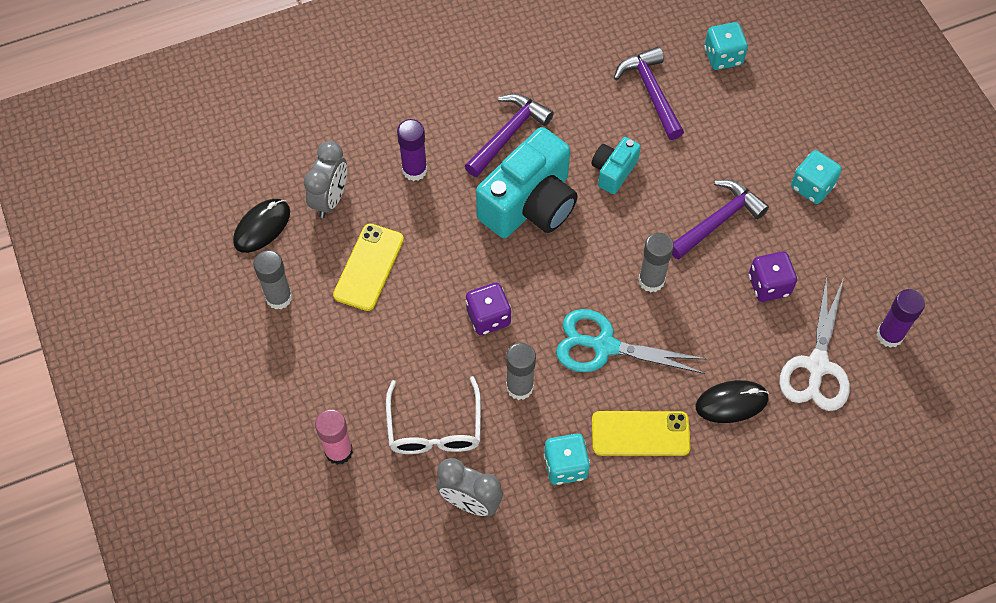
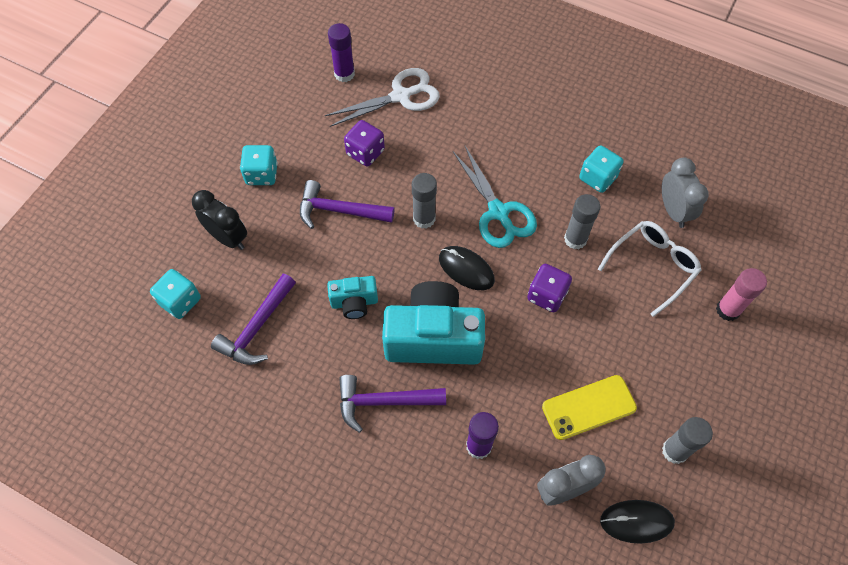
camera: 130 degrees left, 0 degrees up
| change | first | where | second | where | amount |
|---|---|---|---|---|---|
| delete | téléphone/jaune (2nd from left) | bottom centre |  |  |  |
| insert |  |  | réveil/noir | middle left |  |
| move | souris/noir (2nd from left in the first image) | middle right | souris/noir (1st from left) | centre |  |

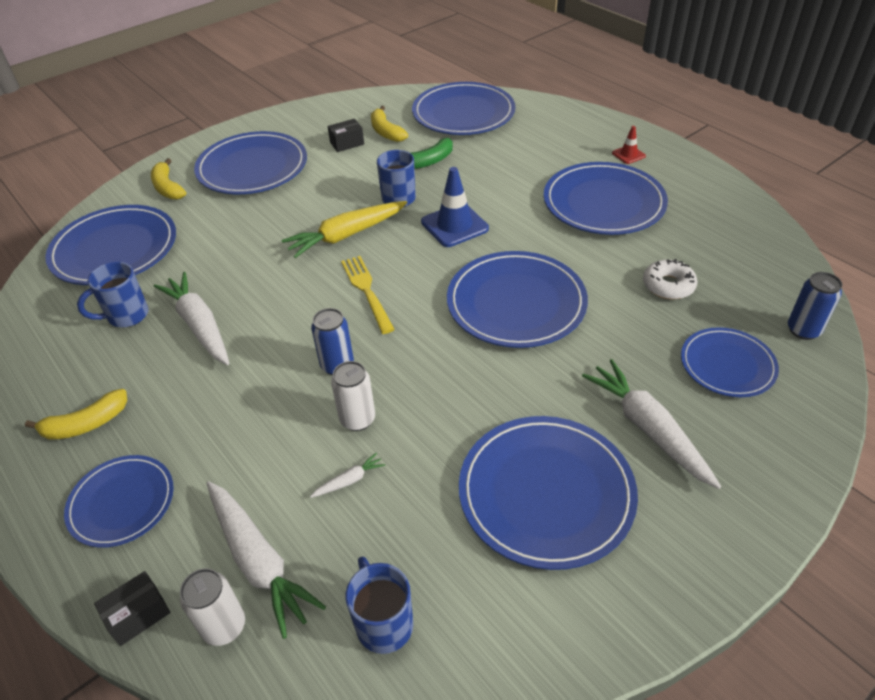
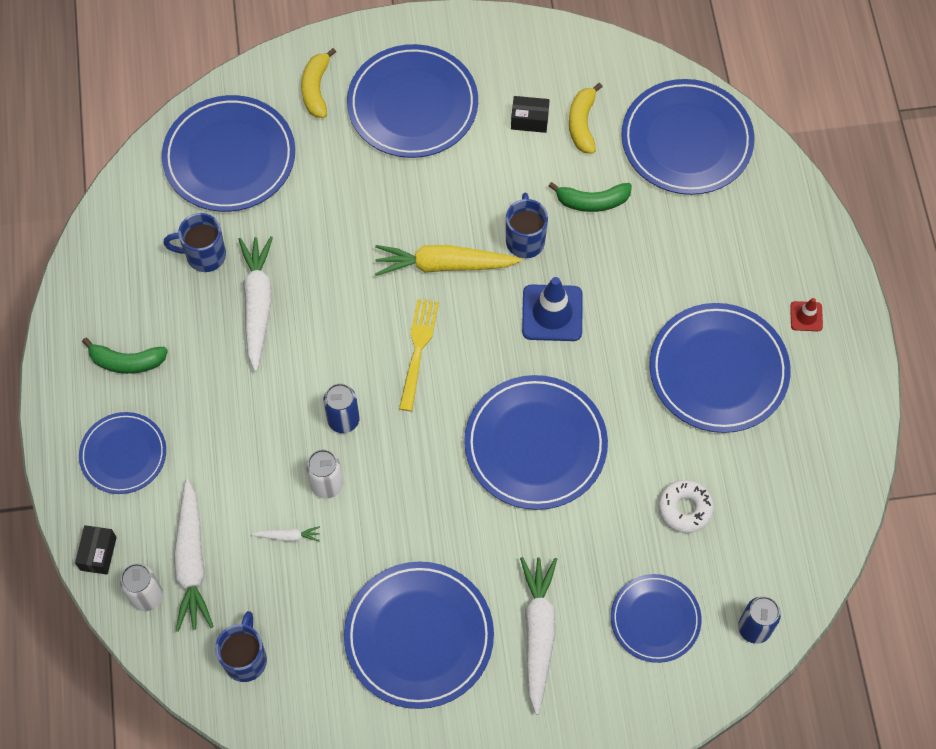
camera: 30 degrees right, 20 degrees up
| change | first | where | second | where | amount |
|---|---|---|---|---|---|
| recolor | banane/jaune (1st from left) | middle left | banane/vert (1st from left) | middle left |  |
| rotate | boîte/noir (1st from left) | bottom left |  | bottom left | 75 degrees counterclockwise |

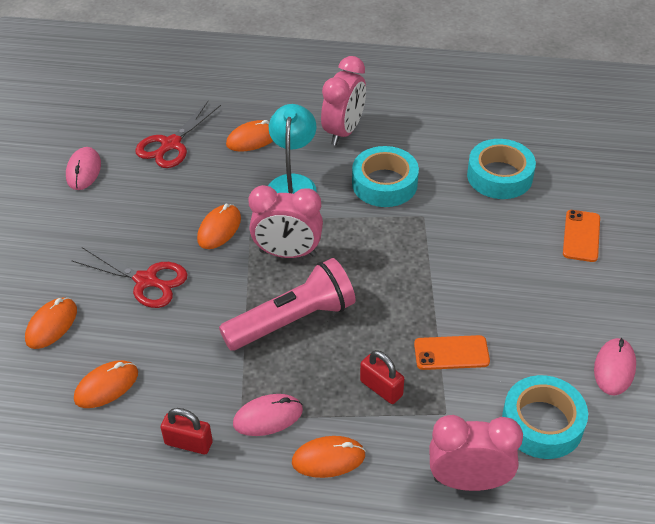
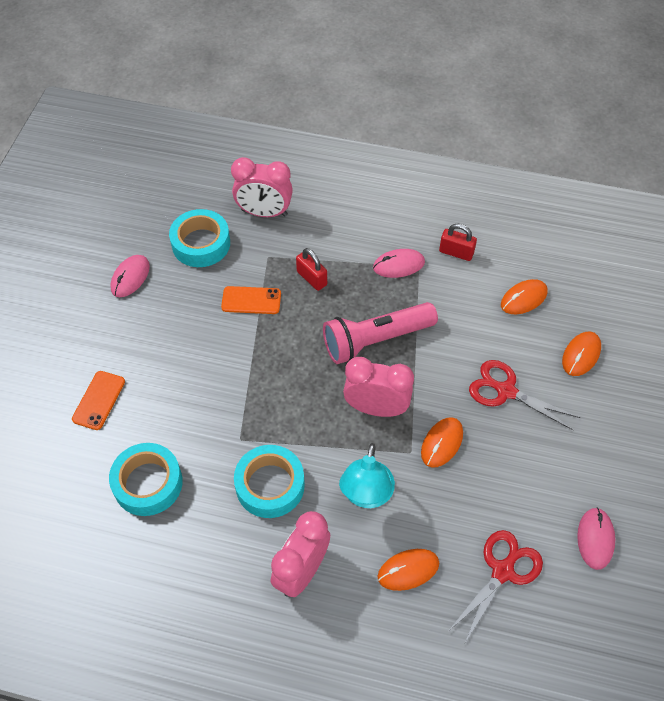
camera: 175 degrees left, 10 degrees up
| change | first | where | second | where | amount |
|---|---|---|---|---|---|
| delete | souris/orange (5th from left) | bottom centre |  |  |  |

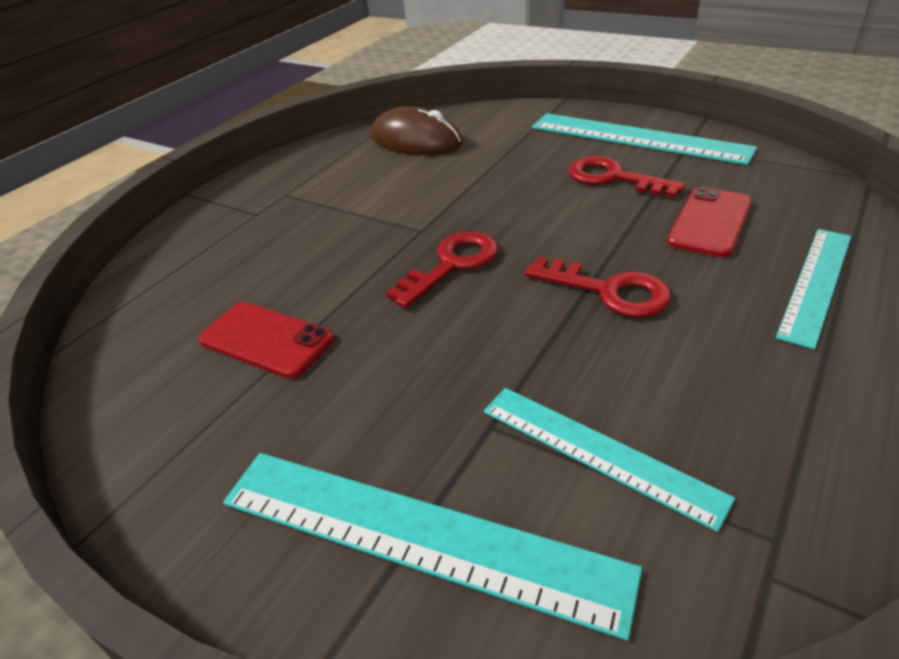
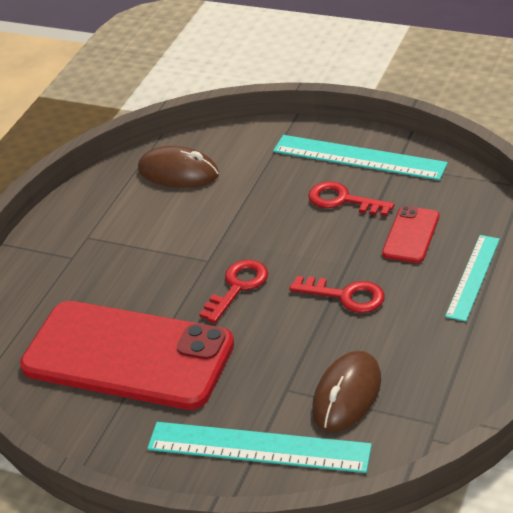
camera: 10 degrees left, 0 degrees up
| change | first | where | second | where | amount |
|---|---|---|---|---|---|
| replace | règle/turquoise (2nd from left) | bottom right | souris/marron (2nd from left) | bottom right |  |
| resize | téléphone/rouge (1st from left) | middle left |  | bottom left | x2.33 |

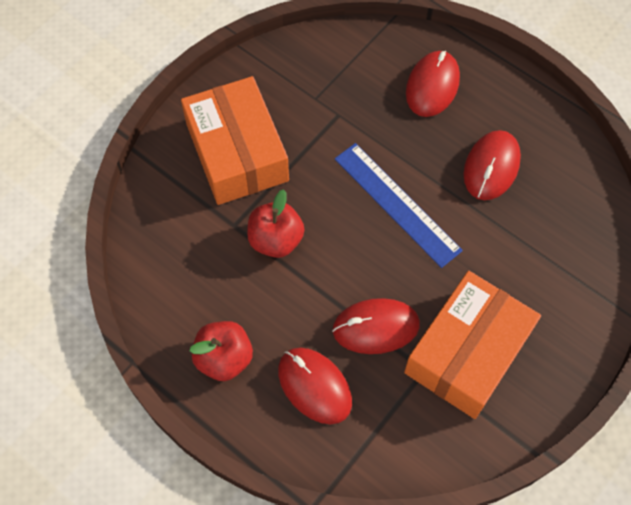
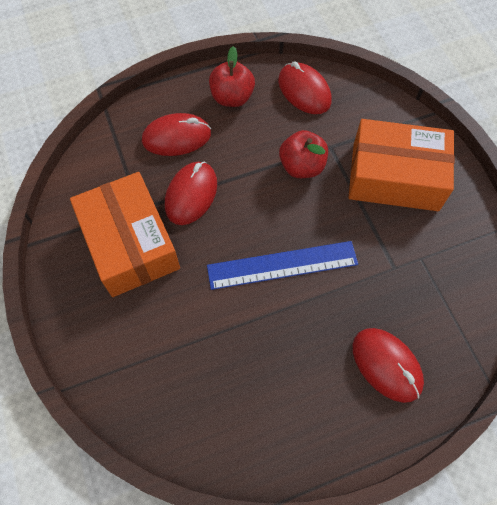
camera: 120 degrees right, 0 degrees up
| change | first | where | second | where | amount |
|---|---|---|---|---|---|
| move | souris/rouge (4th from left in the first image) | top right | souris/rouge (3rd from left) | top centre |  |

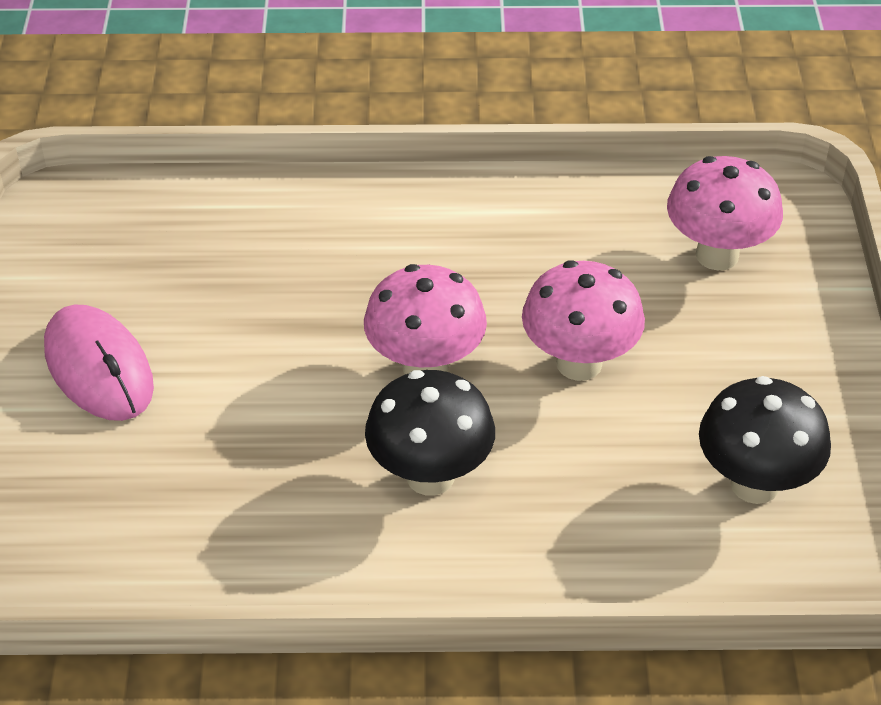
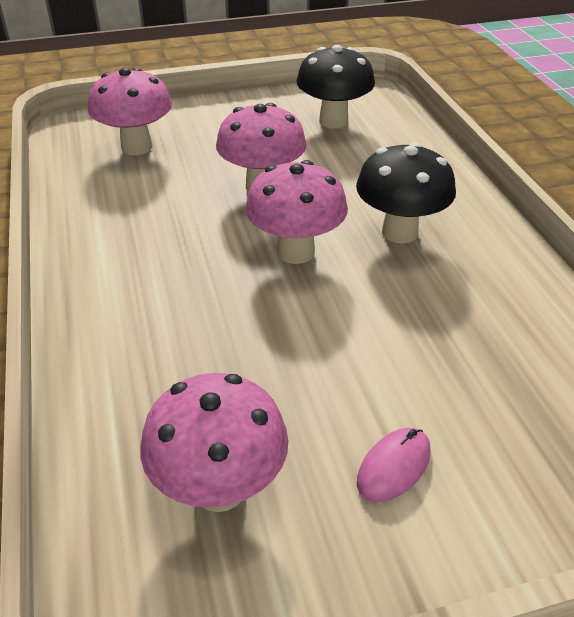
camera: 105 degrees left, 5 degrees down
| change | first | where | second | where | amount |
|---|---|---|---|---|---|
| insert |  |  | champignon/rose (2nd from left) | bottom centre |  |
| resize | souris/rose | middle left |  | bottom right | x0.55 |

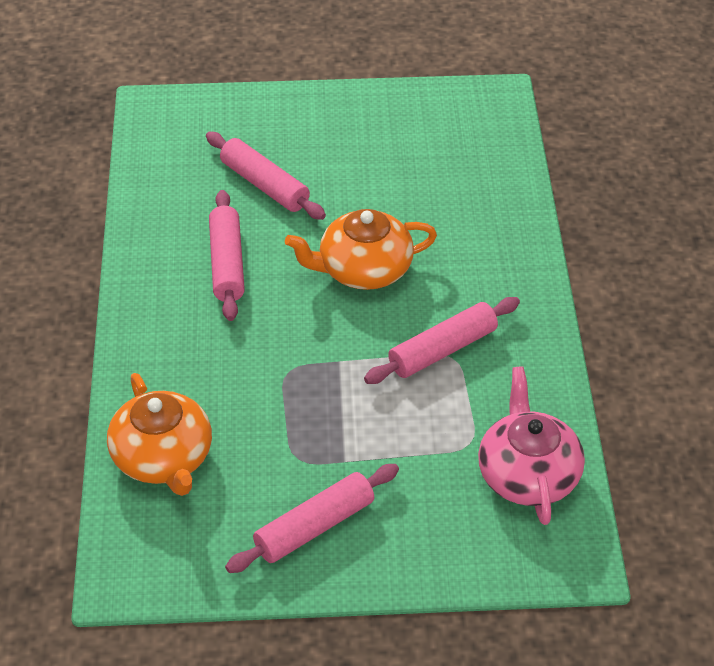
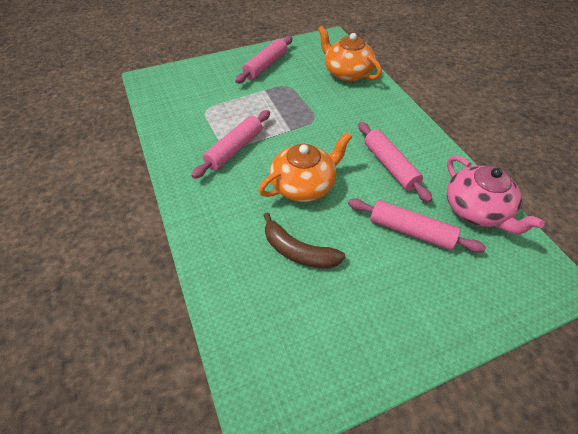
camera: 160 degrees right, 5 degrees up
| change | first | where | second | where | amount |
|---|---|---|---|---|---|
| insert |  |  | banane/marron | centre |  |
| move | théière/rose | bottom right |  | middle right |  |

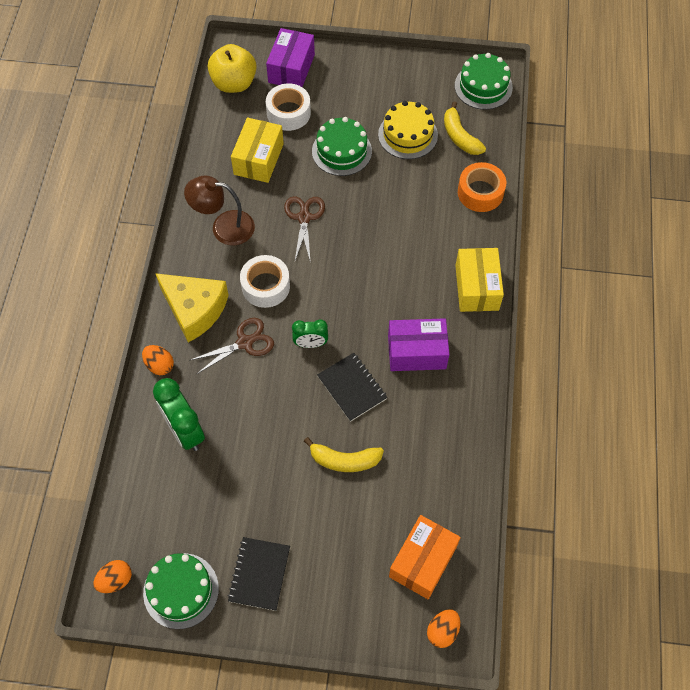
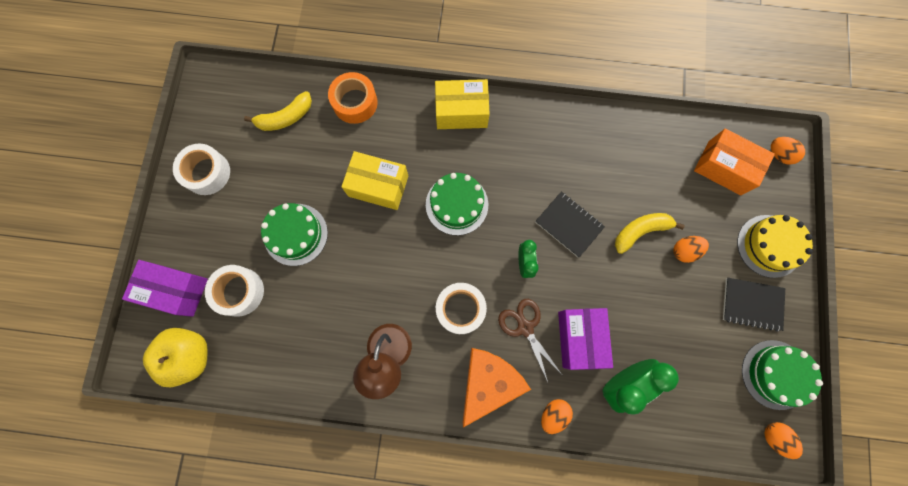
camera: 90 degrees left, 15 degrees up
| change | first | where | second | where | amount |
|---|---|---|---|---|---|
| delete | ciseaux/marron (2nd from left) | centre |  |  |  |
| insert |  |  | ruban adhésif/blanc (1st from left) | middle left |  |
| insert |  |  | œuf/orange (2nd from left) | middle right |  |
| move | boîte/jaune (1st from left) | top centre |  | centre |  |
| move | gâteau/jaune | top centre |  | middle right |  |
| move | boîte/violet (2nd from left) | centre |  | bottom centre |  |
| move | gâteau/vert (3rd from left in the first image) | top right | gâteau/vert (2nd from left) | centre |  |
| recolor | fromage/jaune | middle left | fromage/orange | bottom centre |  |
| rotate | banane/jaune (1st from left in the first image) | centre | banane/jaune (2nd from left) | middle right | 120 degrees counterclockwise |
| rotate | carnet/noir (2nd from left in the first image) | centre | carnet/noir (1st from left) | centre | 75 degrees clockwise |

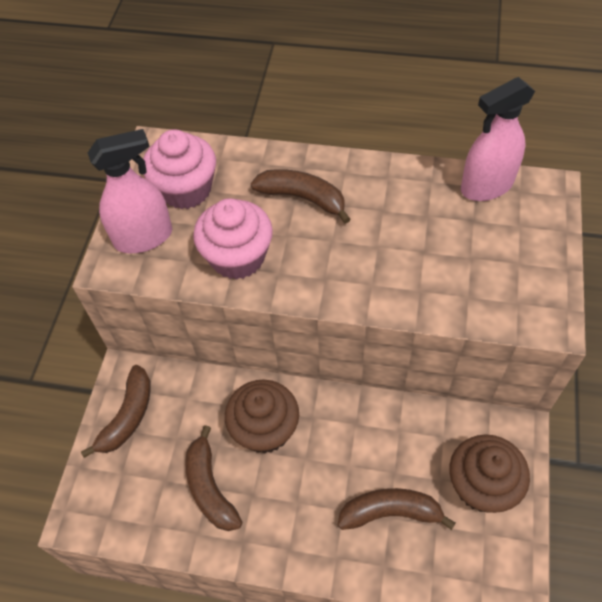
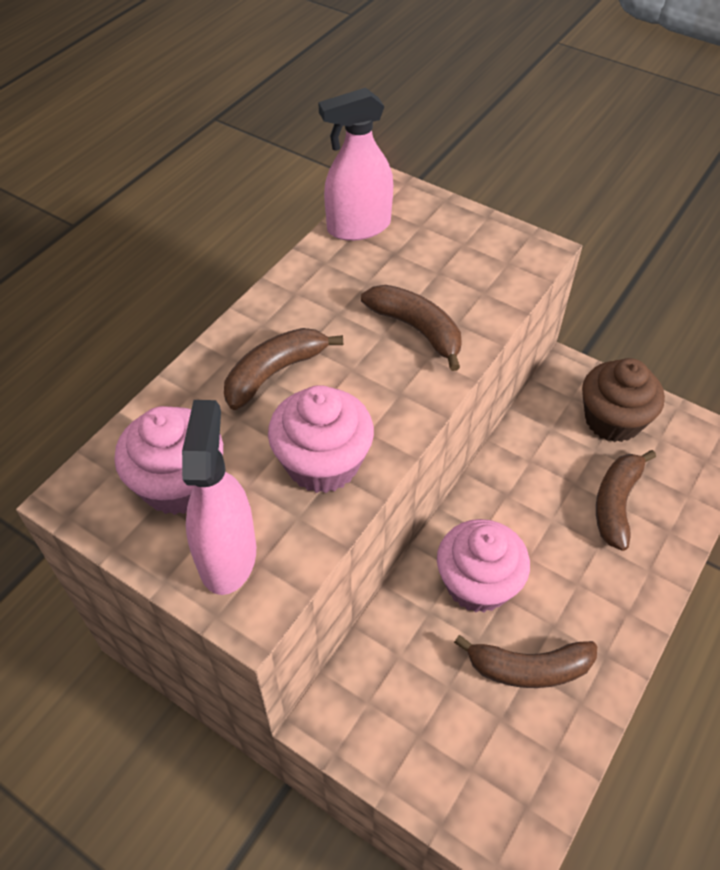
camera: 70 degrees left, 5 degrees down
| change | first | where | second | where | amount |
|---|---|---|---|---|---|
| move | banane/marron (1st from left in the first image) | bottom left | banane/marron (2nd from left) | centre |  |
| recolor | muffin/marron (1st from left) | bottom centre | muffin/rose (3rd from left) | middle right |  |
| rotate | vaporisateur/rose (2nd from left) | top right |  | top centre | 75 degrees clockwise |

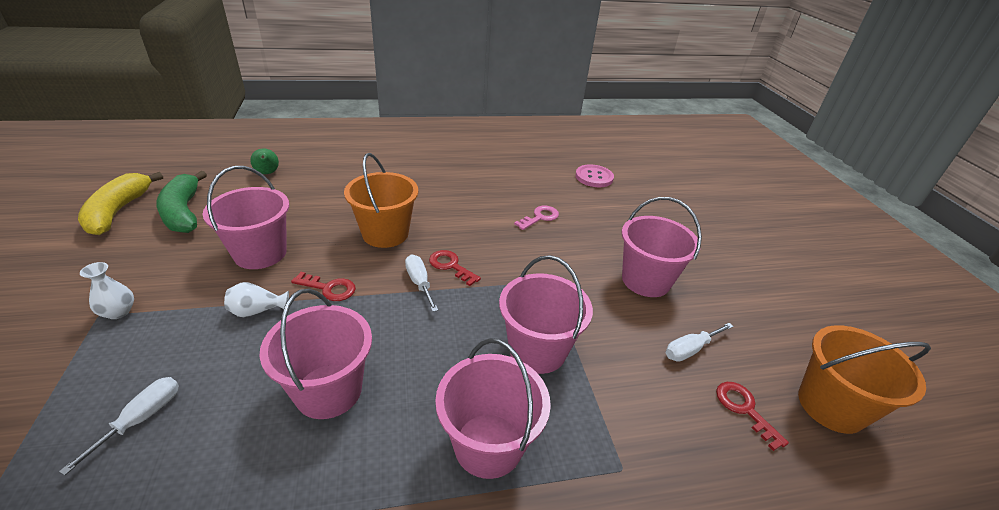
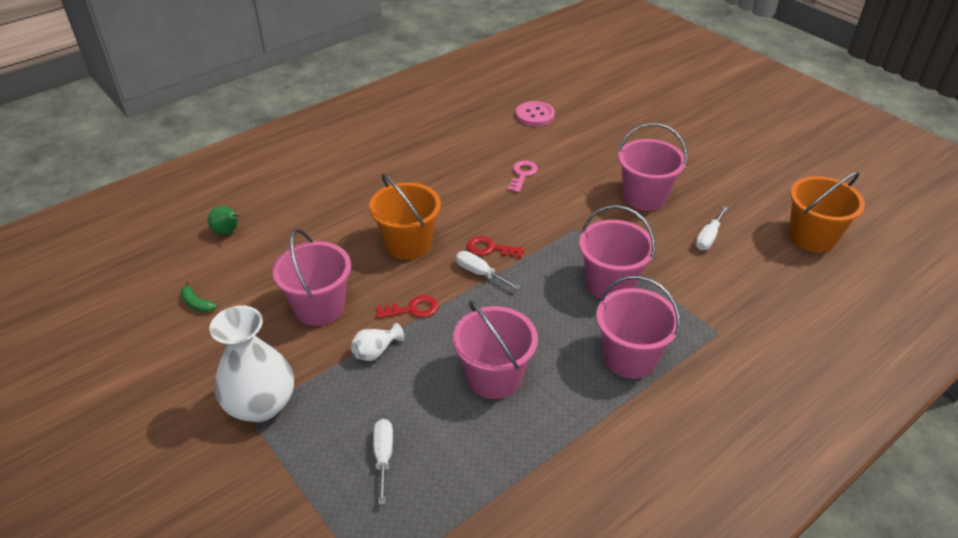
camera: 25 degrees left, 5 degrees up
| change | first | where | second | where | amount |
|---|---|---|---|---|---|
| delete | banane/jaune | middle left |  |  |  |
| delete | clé/rouge (3rd from left) | bottom right |  |  |  |
| resize | vase/blanc (1st from left) | middle left |  | bottom left | x2.20 |
| resize | banane/vert | middle left |  | middle left | x0.45 |

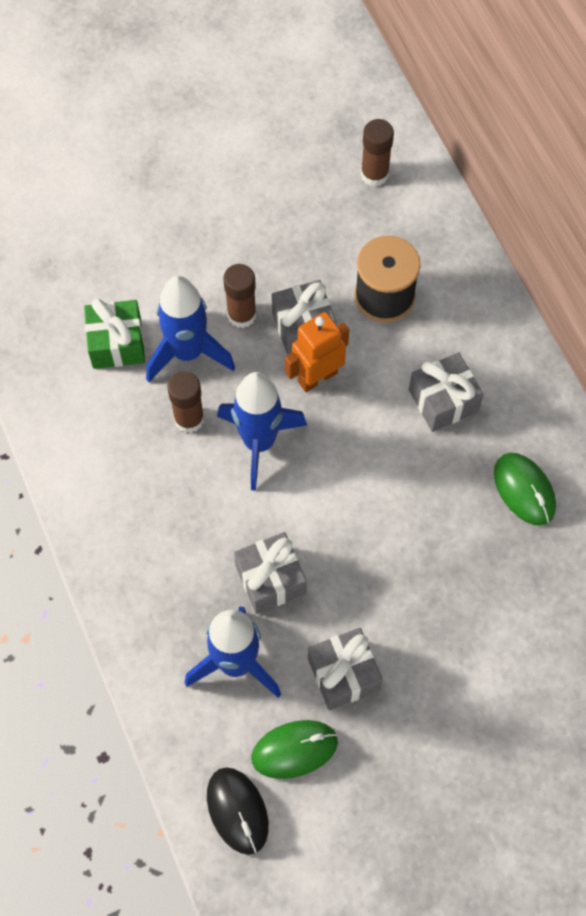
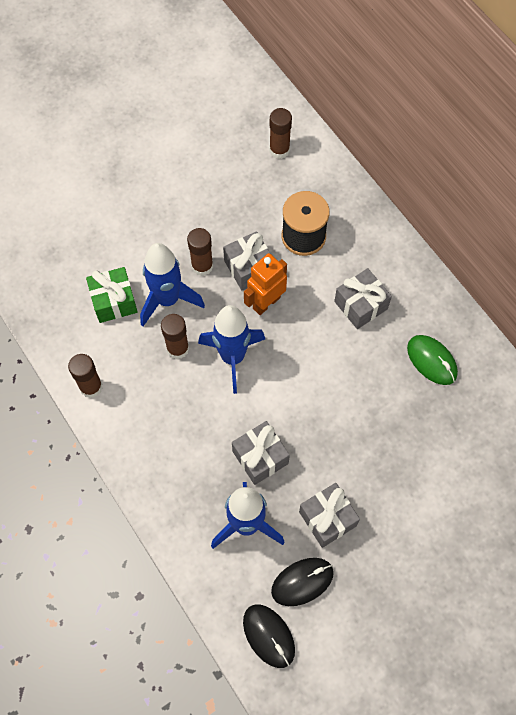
camera: 10 degrees left, 0 degrees up
| change | first | where | second | where | amount |
|---|---|---|---|---|---|
| insert |  |  | bâton de colle/marron (1st from left) | middle left |  |
| recolor | souris/vert (1st from left) | bottom centre | souris/noir (2nd from left) | bottom centre |  |

